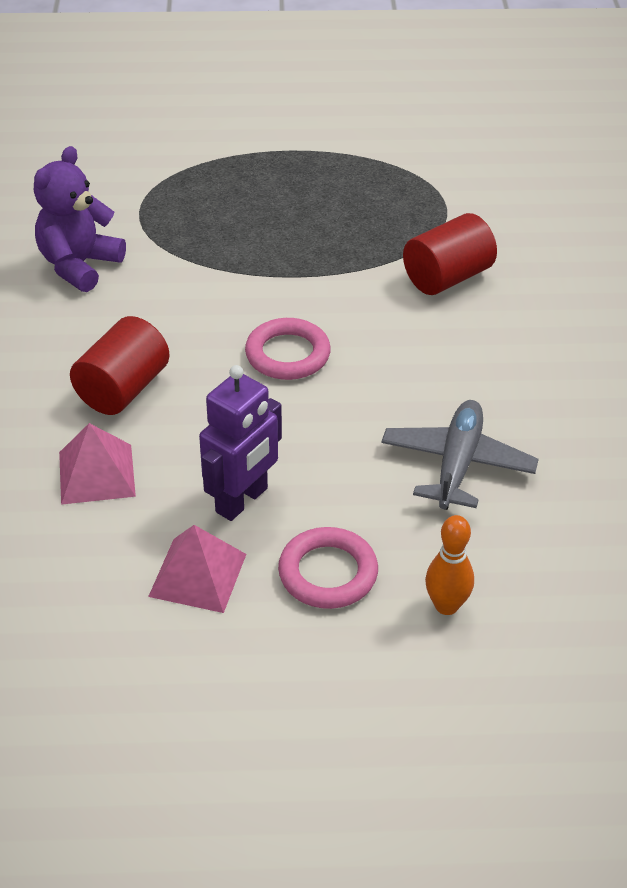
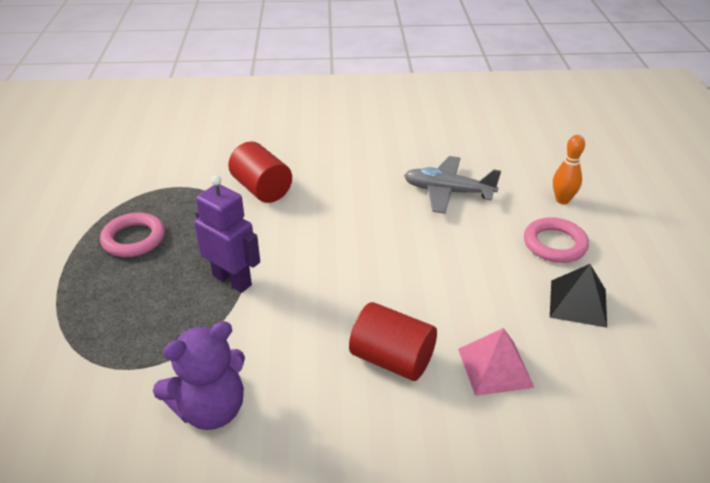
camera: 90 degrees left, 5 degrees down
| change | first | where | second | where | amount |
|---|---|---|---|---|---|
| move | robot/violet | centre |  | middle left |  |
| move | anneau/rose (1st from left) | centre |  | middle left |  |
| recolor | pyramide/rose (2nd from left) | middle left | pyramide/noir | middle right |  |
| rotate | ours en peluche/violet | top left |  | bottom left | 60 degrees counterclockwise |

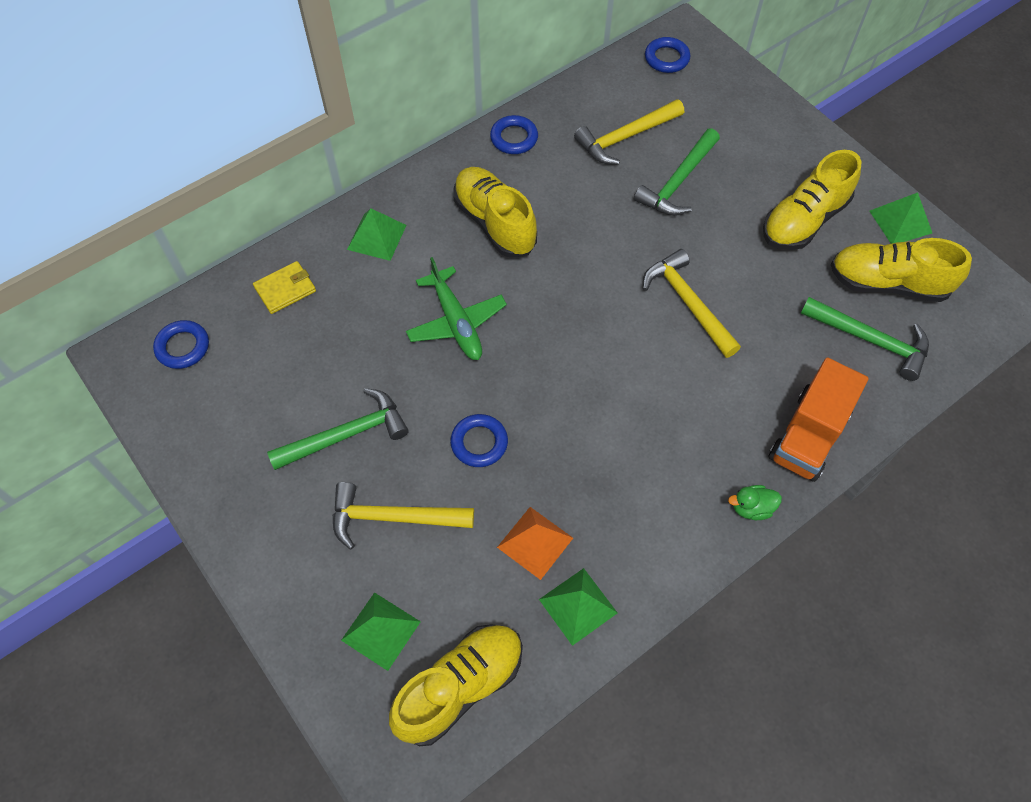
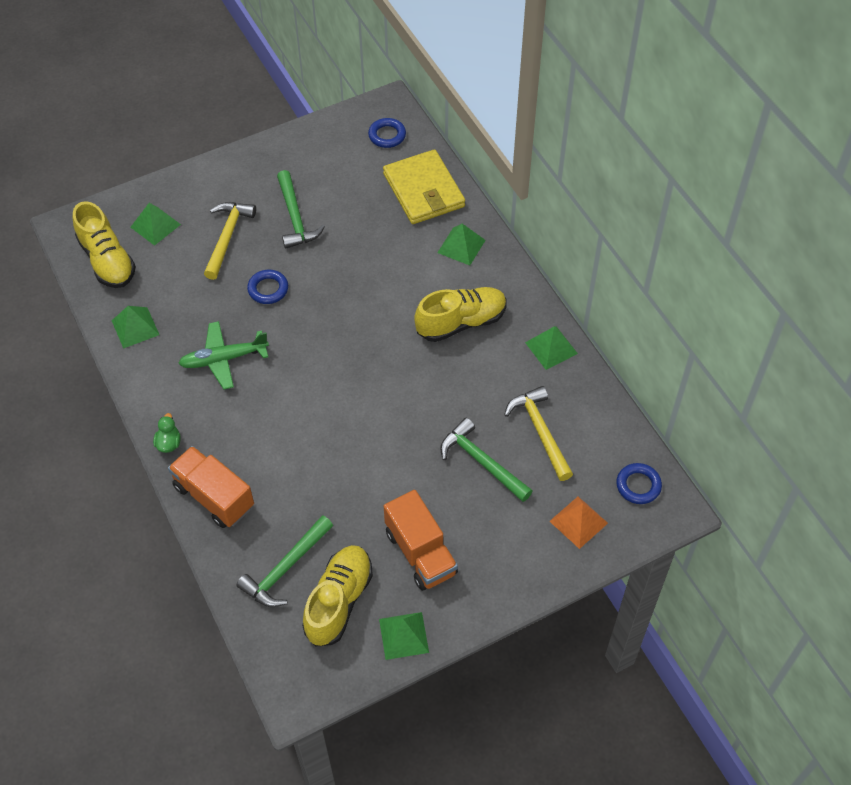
camera: 100 degrees right, 5 degrees down
| change | first | where | second | where | amount |
|---|---|---|---|---|---|
| delete | marteau/jaune (3rd from left) | middle right |  |  |  |
| move | avion/vert | centre |  | middle left |  |
| move | pyramide/orange | bottom centre |  | middle right |  |
| replace | anneau/bleu (3rd from left) | top centre | pyramide/vert (5th from left) | centre |  |
| replace | chaussure/jaune (3rd from left) | top right | camion/orange (2nd from left) | bottom centre |  |
| resize | portefeuille/jaune | middle left |  | top centre | x2.00 |

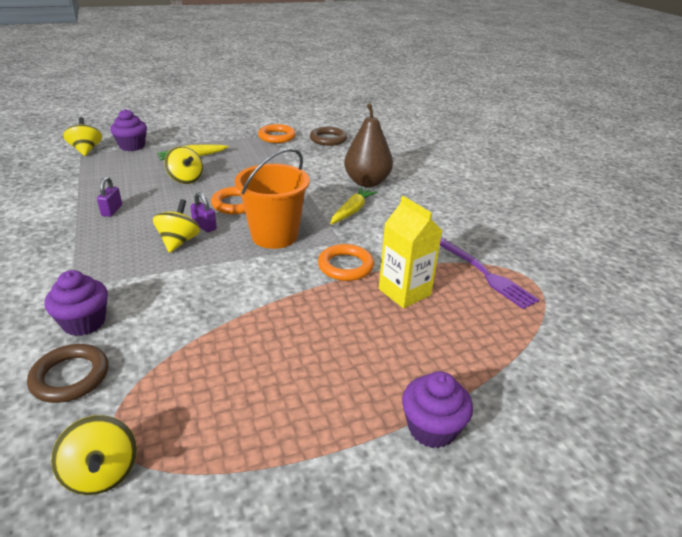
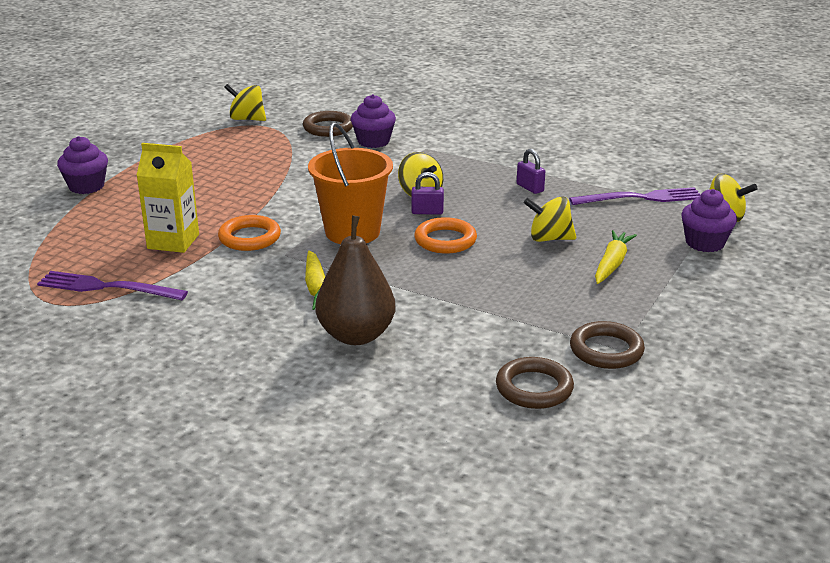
camera: 140 degrees right, 5 degrees down
| change | first | where | second | where | amount |
|---|---|---|---|---|---|
| insert |  |  | fourchette/violet (2nd from left) | middle right |  |
| recolor | anneau/orange (2nd from left) | top centre | anneau/marron (3rd from left) | middle right |  |

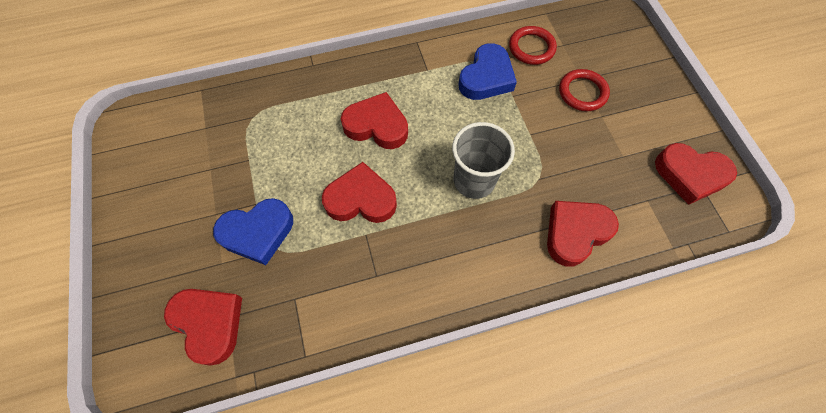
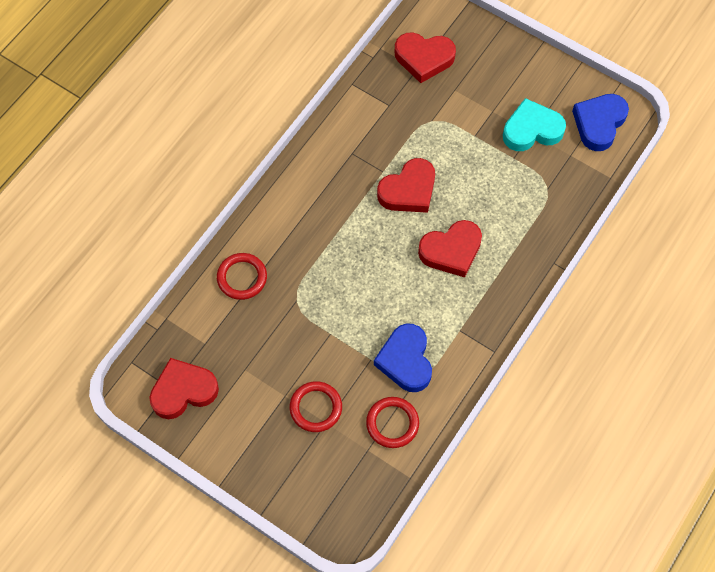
camera: 140 degrees right, 0 degrees up
| change | first | where | second | where | amount |
|---|---|---|---|---|---|
| delete | gobelet/gris | centre |  |  |  |
| insert |  |  | cœur/turquoise | top right |  |
| move | cœur/bleu (1st from left in the first image) | middle left | cœur/bleu (2nd from left) | top right |  |
| replace | cœur/rouge (4th from left) | middle right | anneau/rouge (1st from left) | centre |  |

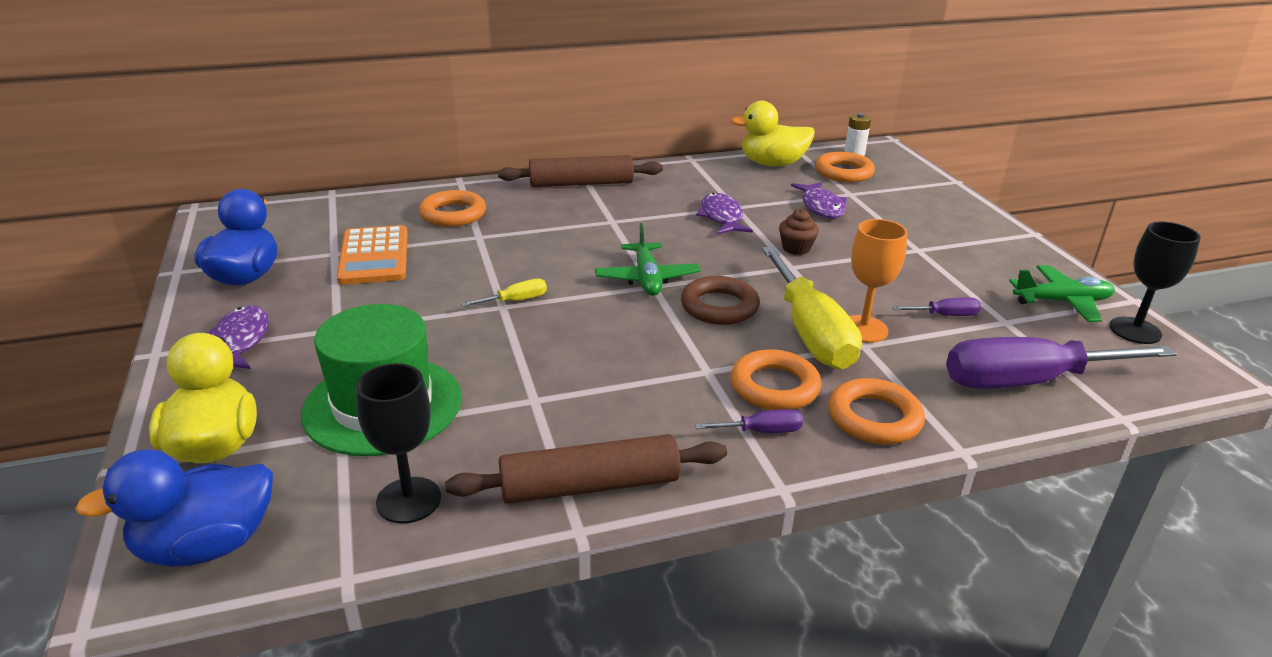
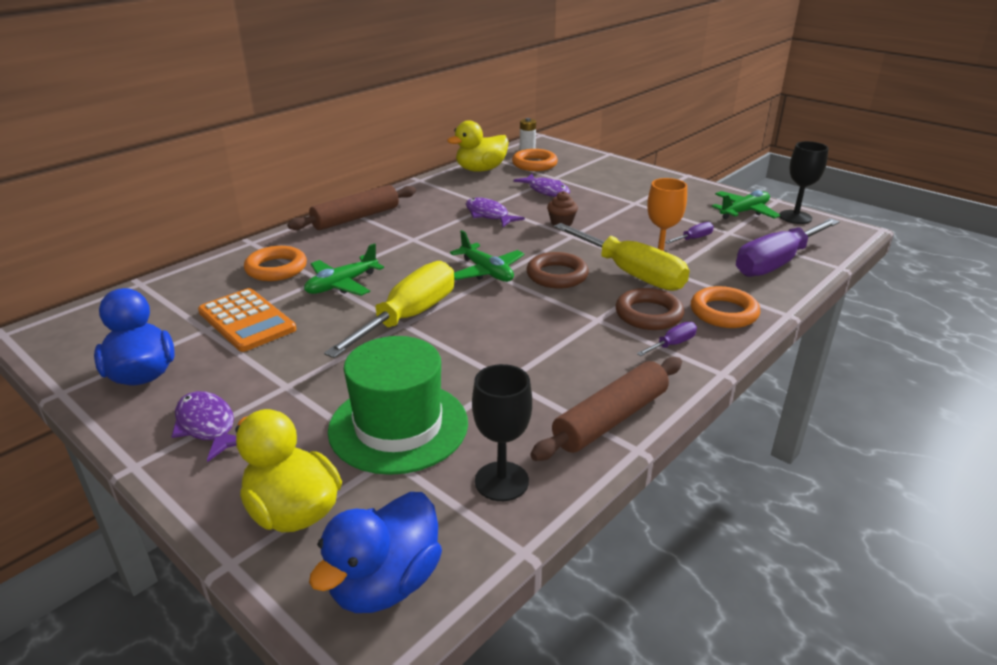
camera: 30 degrees left, 0 degrees up
| change | first | where | second | where | amount |
|---|---|---|---|---|---|
| insert |  |  | avion/vert (1st from left) | centre |  |
| recolor | anneau/orange (2nd from left) | centre | anneau/marron (2nd from left) | centre |  |
| resize | tournevis/jaune (1st from left) | centre |  | centre | x2.37 |

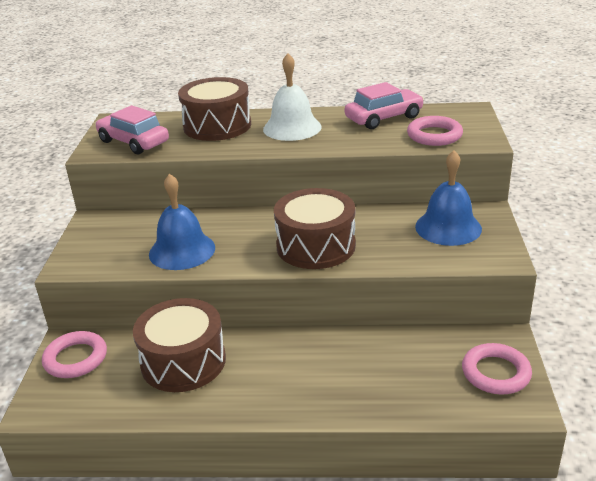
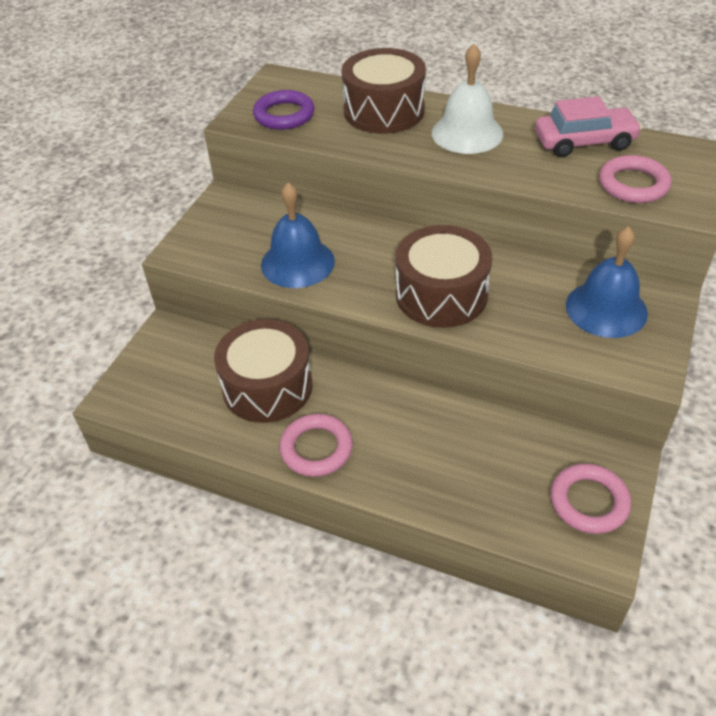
camera: 20 degrees right, 15 degrees up
| change | first | where | second | where | amount |
|---|---|---|---|---|---|
| move | anneau/rose (1st from left) | bottom left |  | centre |  |
| replace | voiture/rose (1st from left) | top left | anneau/violet | top centre |  |

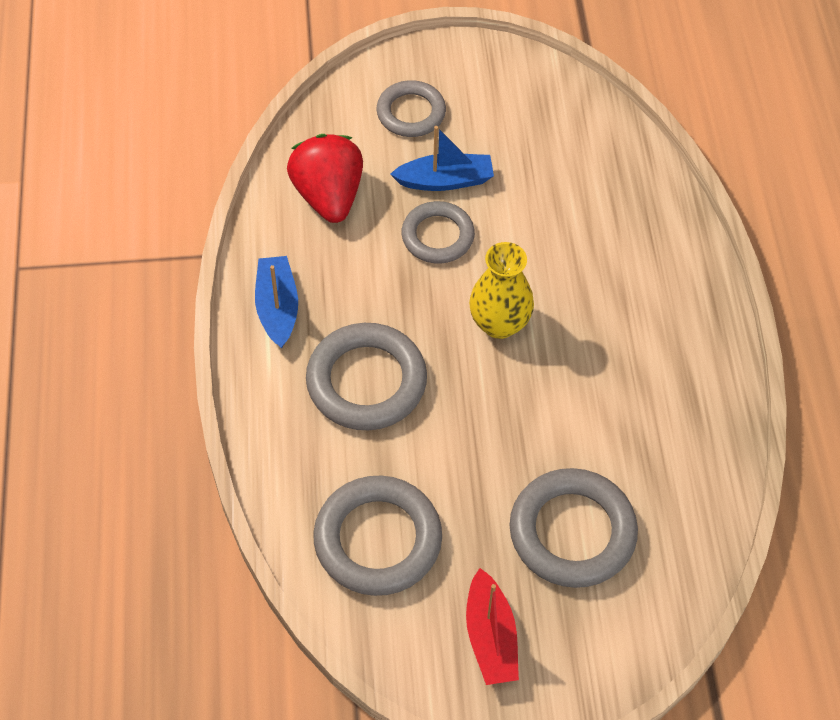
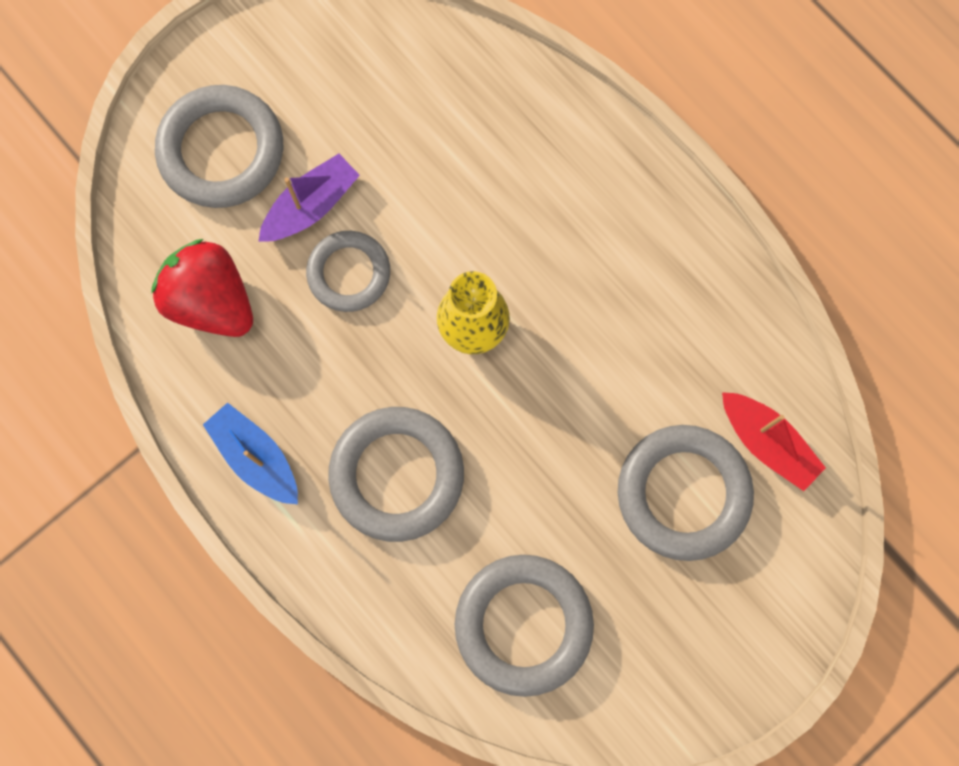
camera: 35 degrees left, 20 degrees up
| change | first | where | second | where | amount |
|---|---|---|---|---|---|
| move | bateau/rouge | bottom centre |  | middle right |  |
| recolor | bateau/bleu (2nd from left) | top centre | bateau/violet | top left |  |
| resize | anneau/gris (3rd from left in the first image) | top centre | anneau/gris (1st from left) | top left | x1.55 |

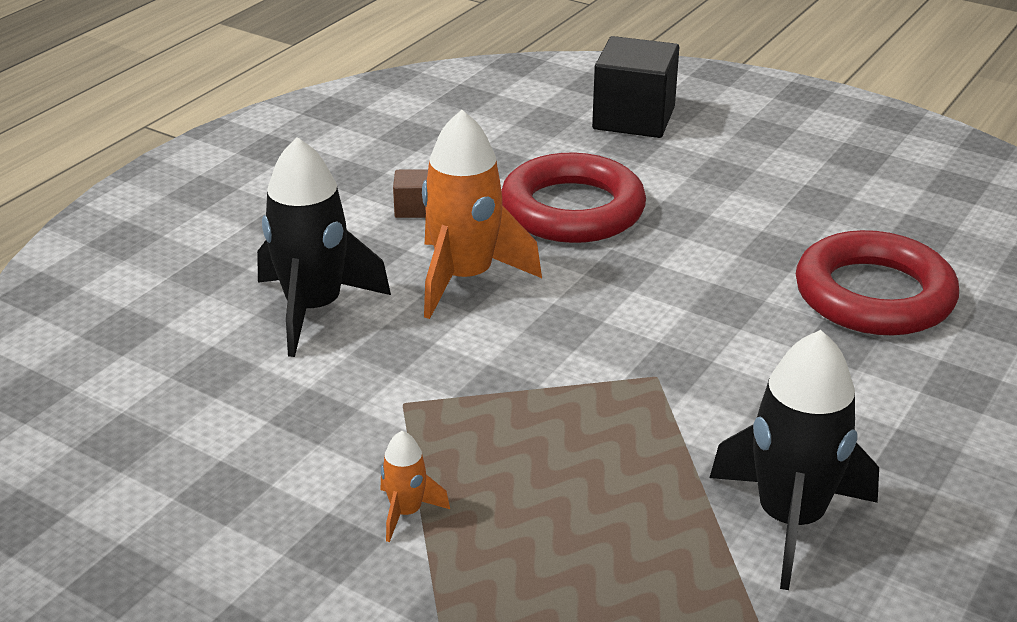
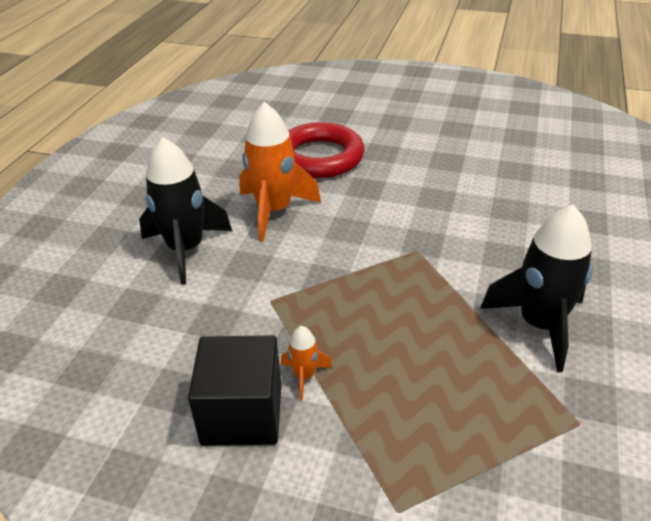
camera: 15 degrees left, 5 degrees up
| change | first | where | second | where | amount |
|---|---|---|---|---|---|
| delete | cube/marron | top centre |  |  |  |
| delete | anneau/rouge (2nd from left) | middle right |  |  |  |
| move | cube/noir | top centre |  | bottom centre |  |

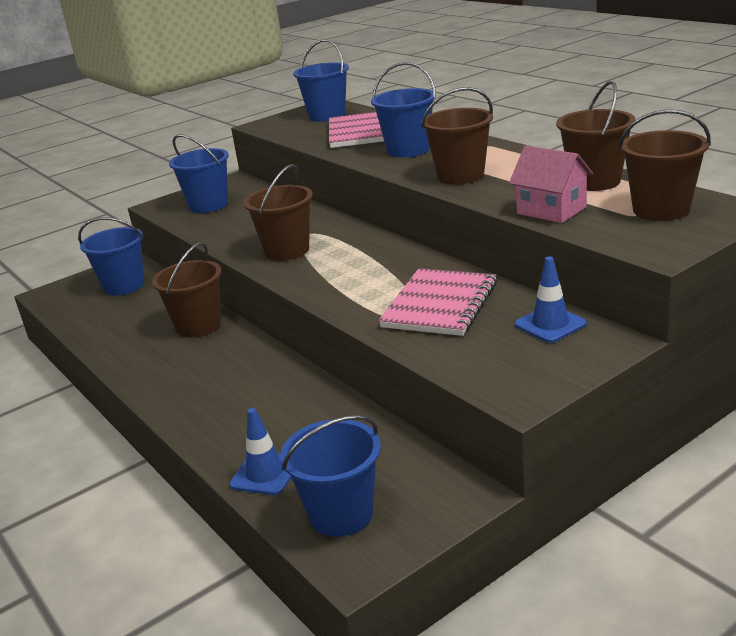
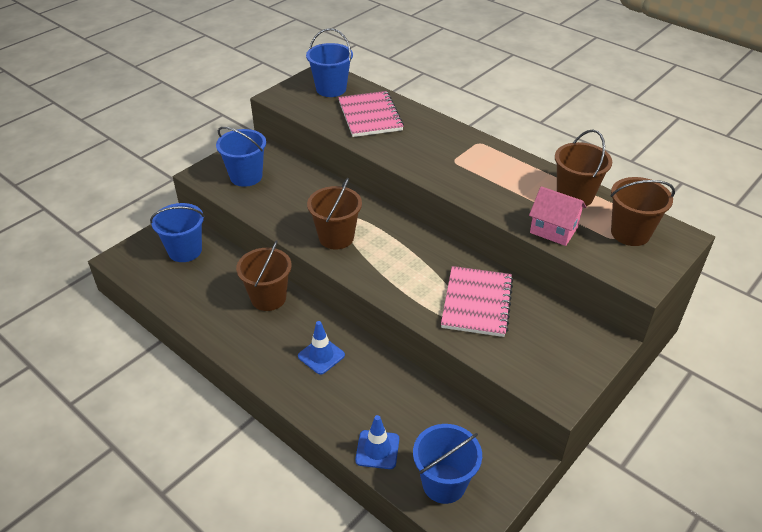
camera: 15 degrees left, 15 degrees up
| change | first | where | second | where | amount |
|---|---|---|---|---|---|
| delete | seau/bleu (5th from left) | top centre |  |  |  |
| delete | seau/marron (3rd from left) | top centre |  |  |  |
| move | cône de chantier/bleu (2nd from left in the first image) | middle right | cône de chantier/bleu (1st from left) | centre |  |

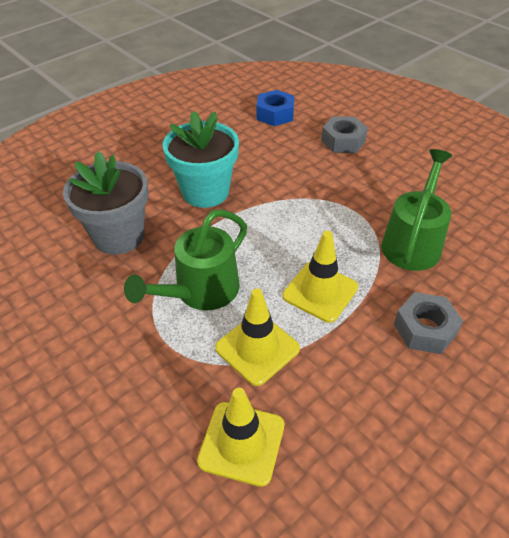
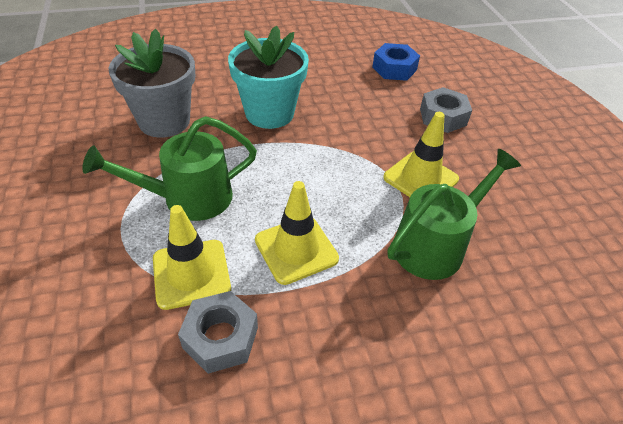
camera: 25 degrees right, 0 degrees up
| change | first | where | second | where | amount |
|---|---|---|---|---|---|
| move | cône de chantier/jaune (1st from left in the first image) | bottom centre | cône de chantier/jaune (3rd from left) | middle right |  |
| move | écrou/gris (2nd from left in the first image) | middle right | écrou/gris (1st from left) | bottom centre |  |

